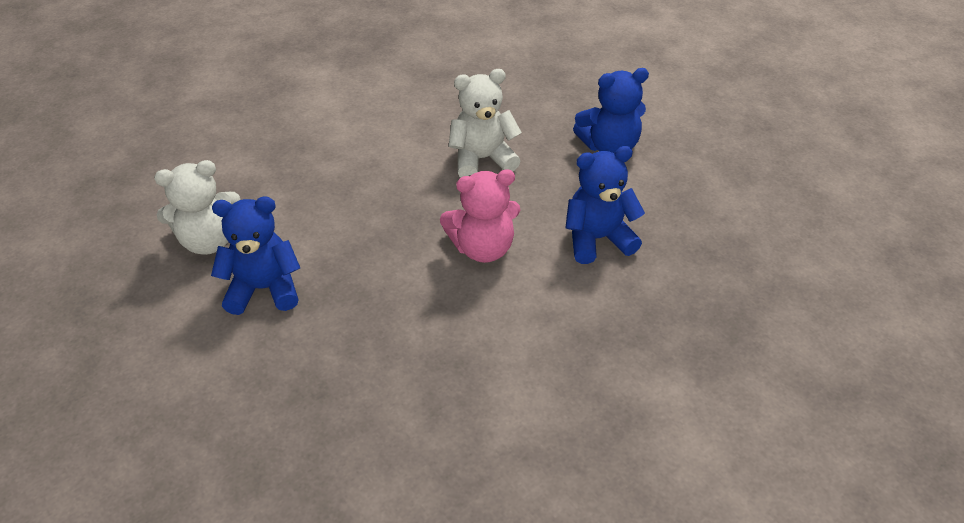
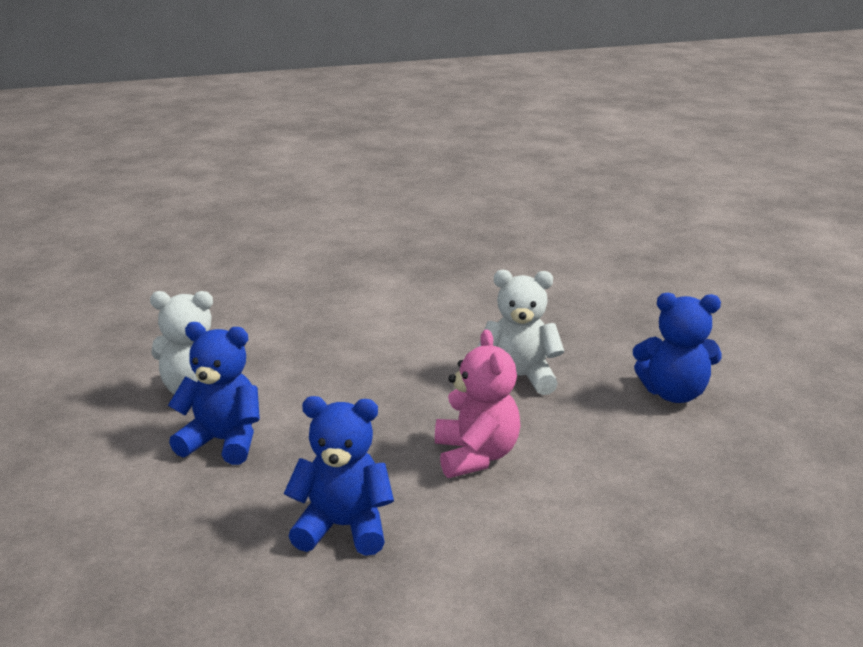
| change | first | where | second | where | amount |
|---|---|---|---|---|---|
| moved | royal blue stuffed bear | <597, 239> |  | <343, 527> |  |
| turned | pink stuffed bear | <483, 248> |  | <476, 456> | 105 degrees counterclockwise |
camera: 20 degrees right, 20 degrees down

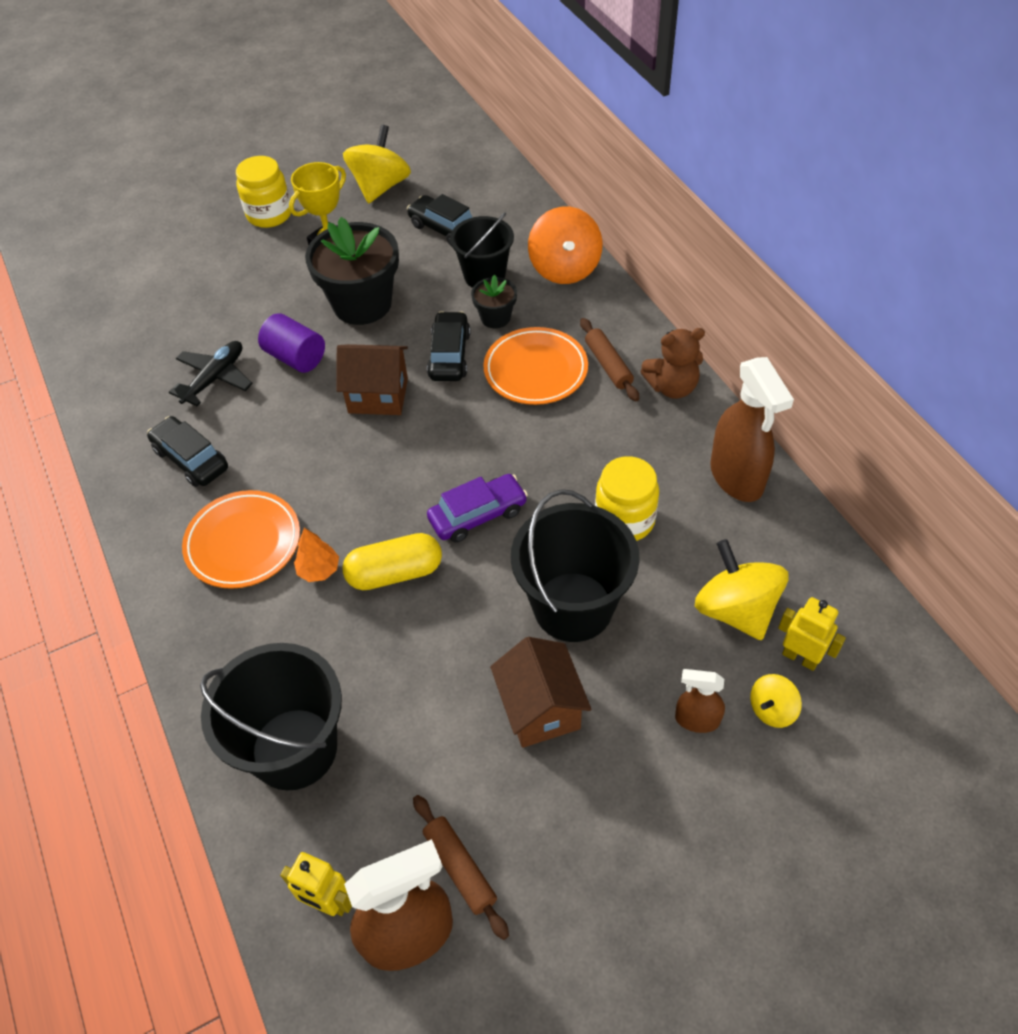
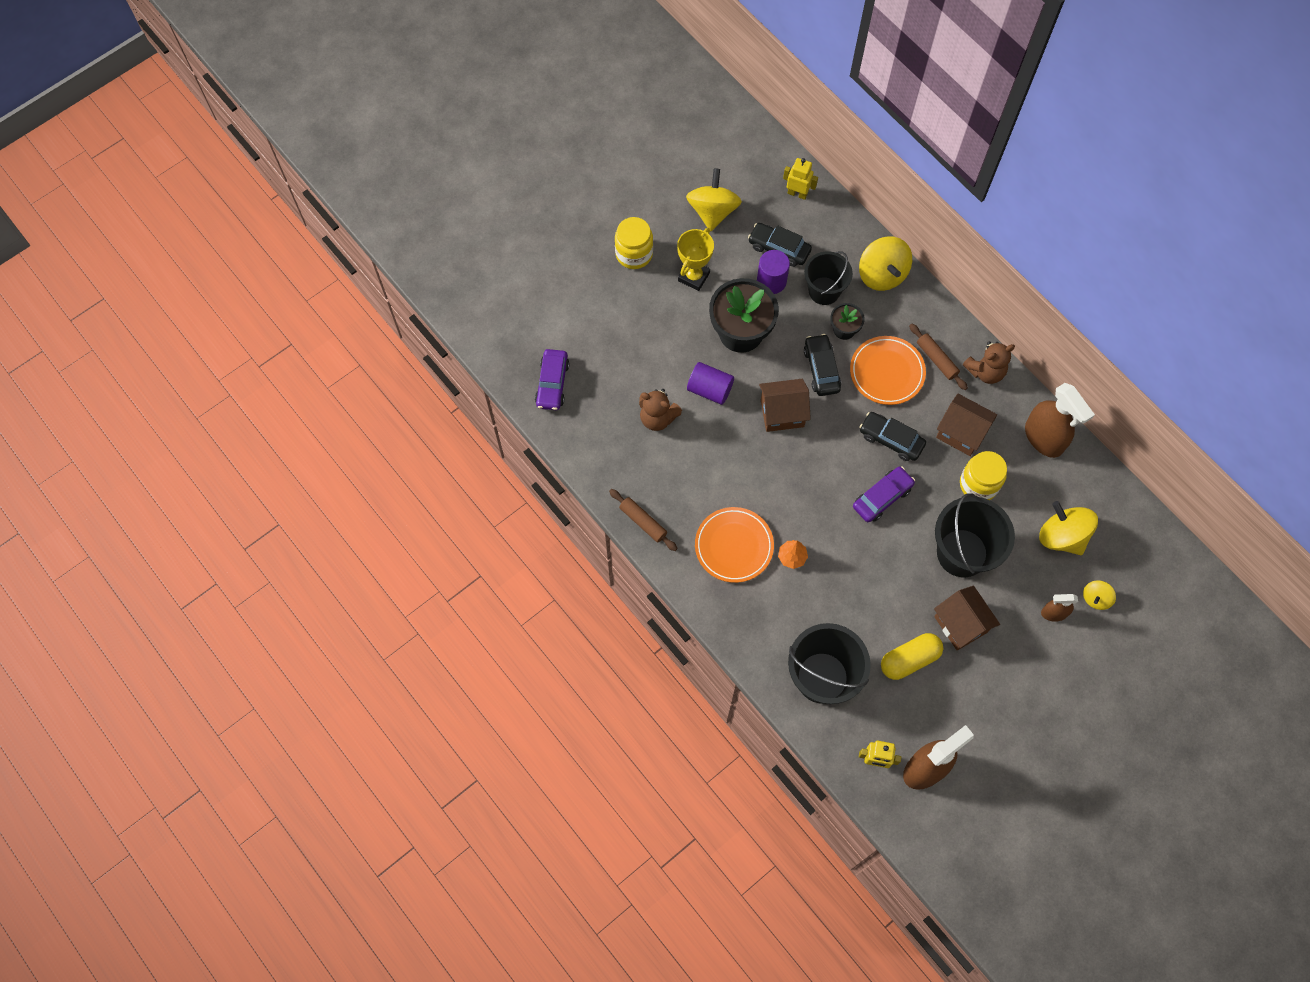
| change | first | where | second | where | amount |
|---|---|---|---|---|---|
| added |  |  | violet toy car | <552, 383> |  |
| moved | russet dough roller | <460, 868> |  | <643, 522> |  |
| replaced | ebony aeroplane | <215, 378> | russet stuffed bear | <657, 418> |  |
| added |  |  | violet solid cylinder | <771, 281> |  |
| moved | yellow robot | <800, 657> |  | <797, 193> |  |
| recoloured | orange-coloured spinning top | <564, 268> | yellow spinning top | <882, 274> |  |
| moved | ebony toy car | <191, 459> |  | <891, 439> |  |
| moved | yellow capsule | <395, 573> |  | <909, 659> |  |
| added |  |  | russet cottage | <961, 433> |  |
camera: 15 degrees left, 15 degrees up

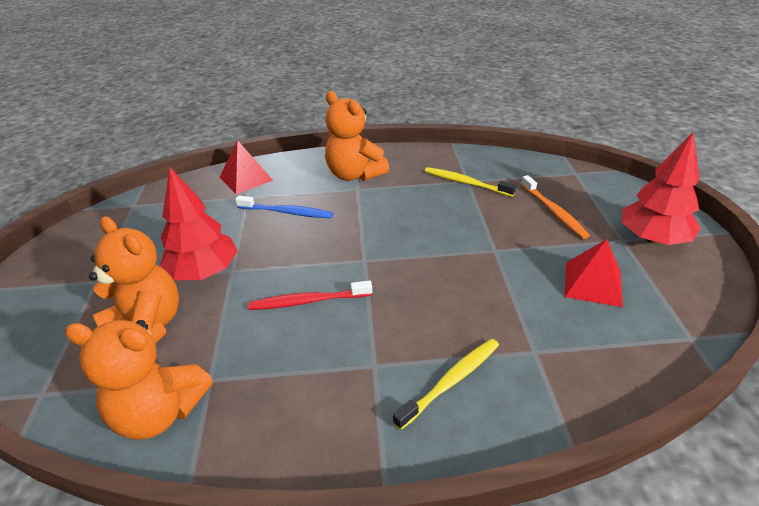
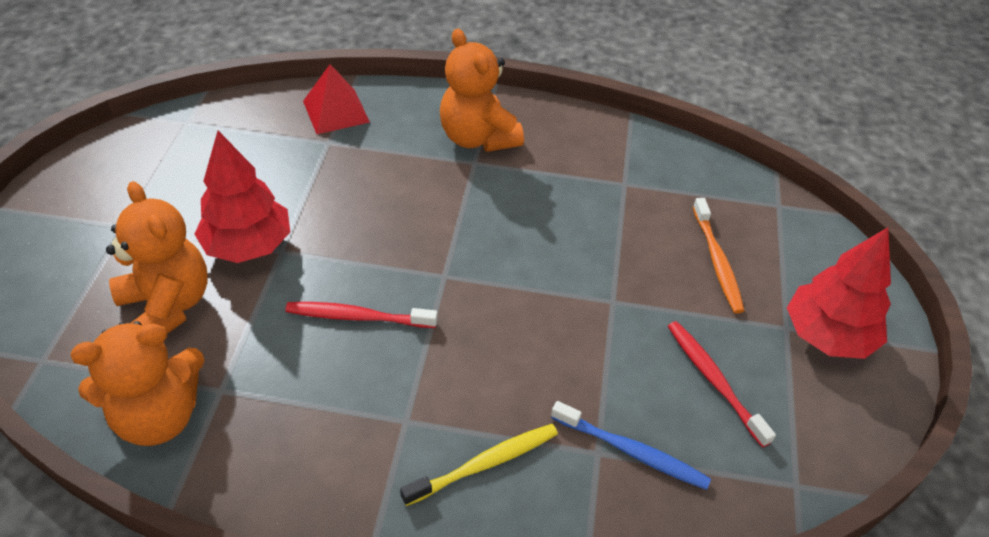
| change | first | where | second | where | amount |
|---|---|---|---|---|---|
| turned | orange-coloured stuffed bear | <159, 412> |  | <159, 416> | 45 degrees counterclockwise |
| moved | royal blue dental brush | <287, 212> |  | <632, 451> |  |
| replaced | crimson pyramid | <593, 283> | crimson dental brush | <714, 380> |  |
| removed | yellow dental brush | <466, 183> |  |  |  |
camera: 10 degrees right, 10 degrees up

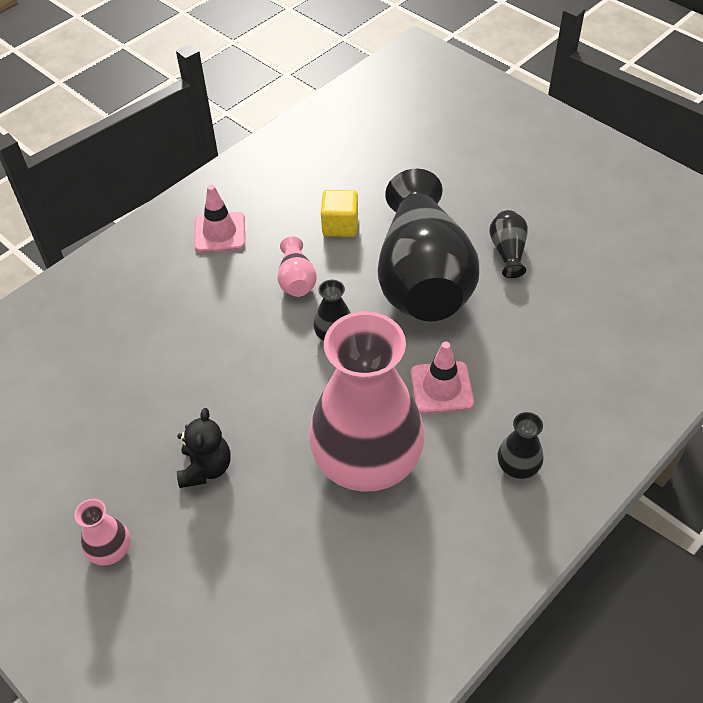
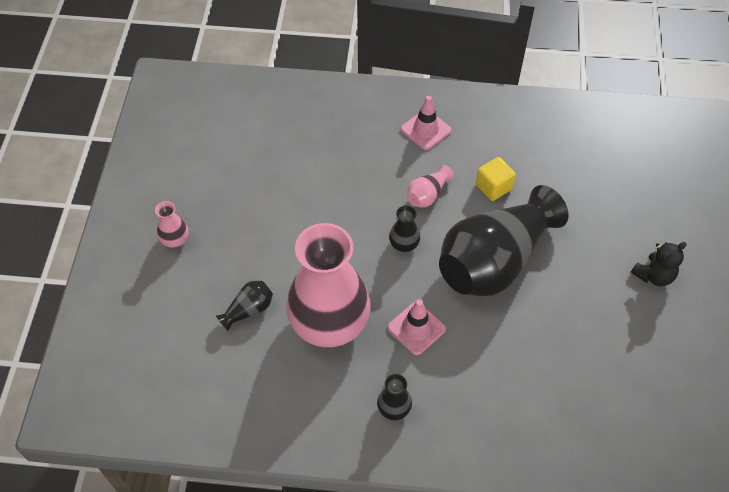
| change | first | where | second | where | amount |
|---|---|---|---|---|---|
| moved | ebony tall vase | <508, 252> |  | <248, 310> |  |
| moved | ebony stuffed bear | <206, 468> |  | <653, 275> |  |
camera: 50 degrees right, 5 degrees up

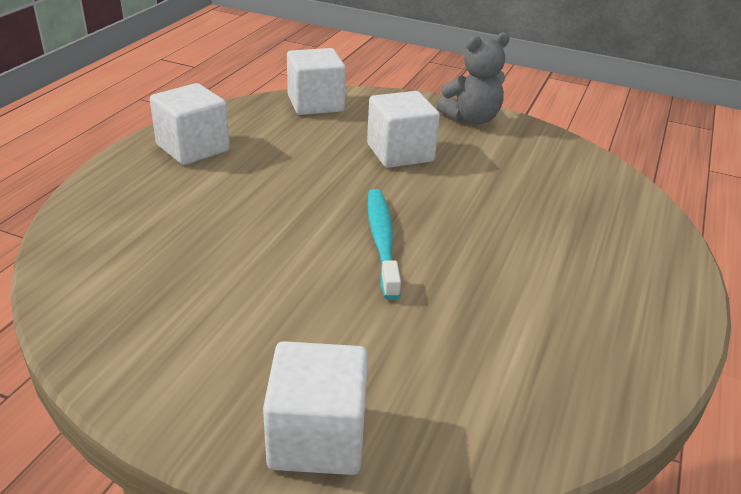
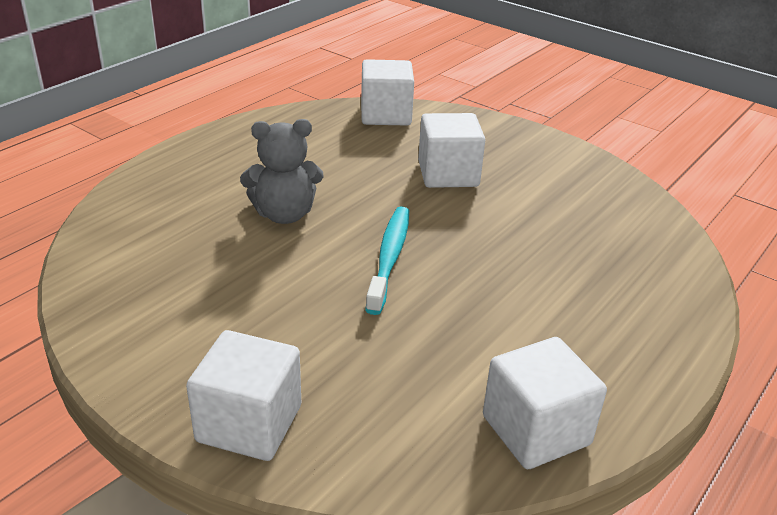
| change | first | where | second | where | amount |
|---|---|---|---|---|---|
| moved | gray stuffed bear | <471, 119> |  | <284, 214> |  |
| moved | snow-white cube | <193, 148> |  | <536, 430> |  |
camera: 15 degrees right, 0 degrees up

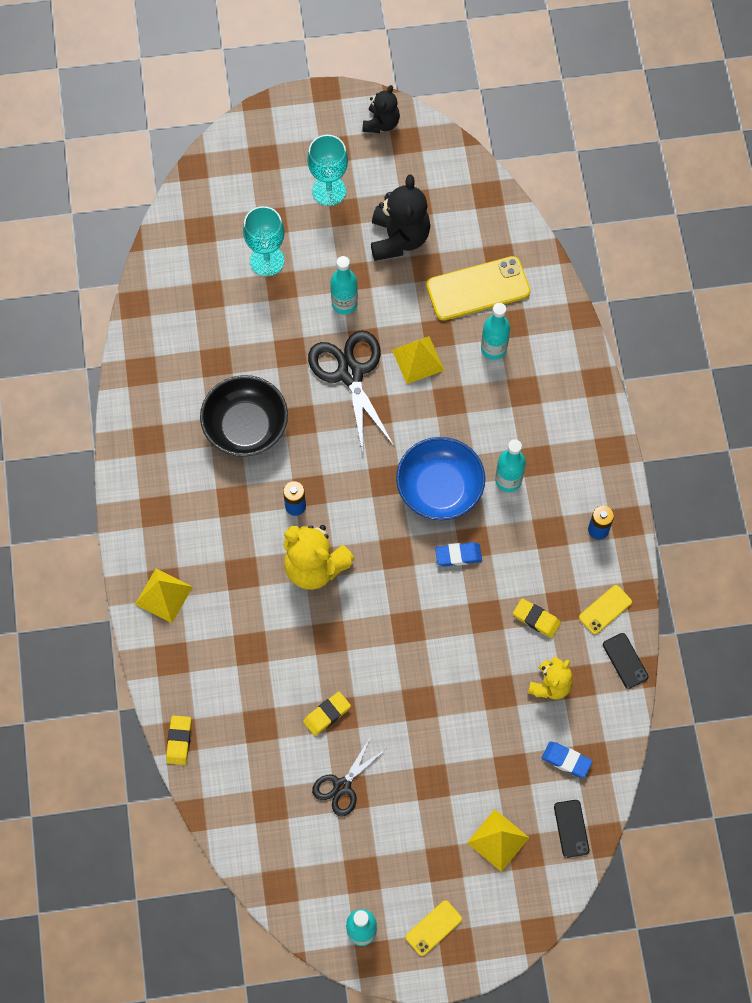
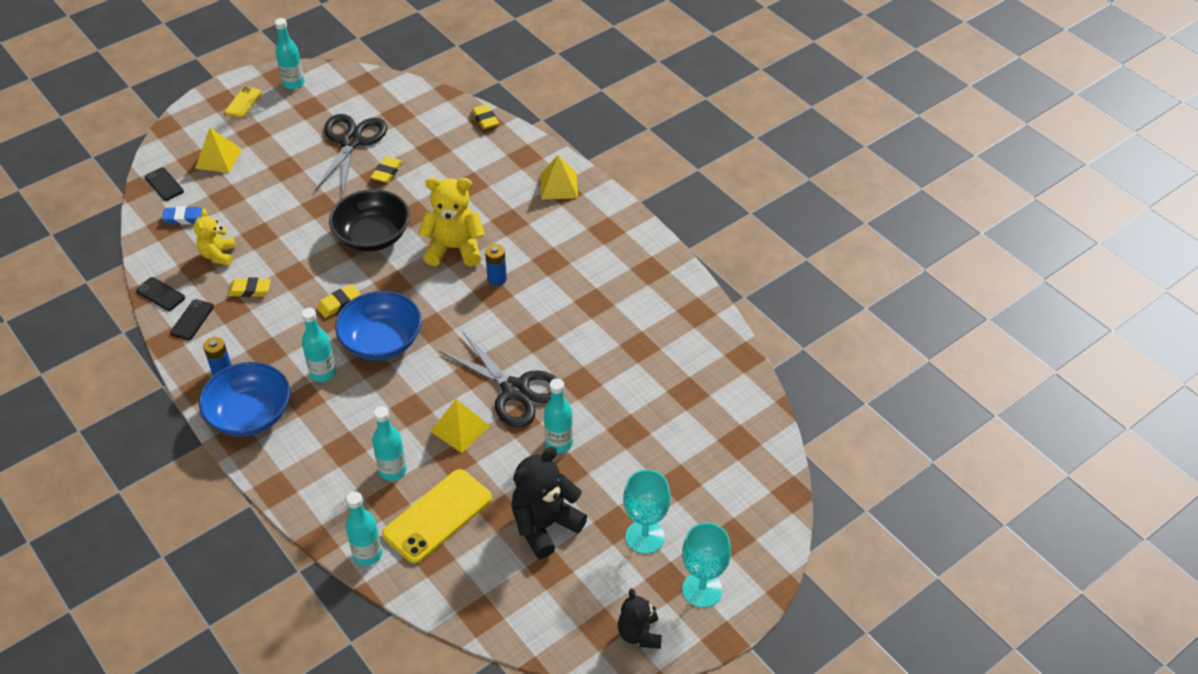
| change | first | where | second | where | amount |
|---|---|---|---|---|---|
| recoloured | yellow mobile phone | <605, 609> | ebony mobile phone | <192, 320> |  |
| added |  |  | royal blue deep dish | <250, 415> |  |
| resized | ebony scissors | <342, 786> |  | <351, 142> | x1.70 |
| recoloured | royal blue pencil eraser | <458, 555> | yellow pencil eraser | <339, 303> |  |
| moved | ebony deep dish | <245, 426> |  | <372, 236> |  |
| added |  |  | teal drink bottle | <367, 554> |  |
| turned | ebony stuffed bear | <399, 238> |  | <545, 525> | 75 degrees clockwise |
| moved | teal goblet | <267, 261> |  | <702, 589> |  |
camera: 150 degrees right, 20 degrees down

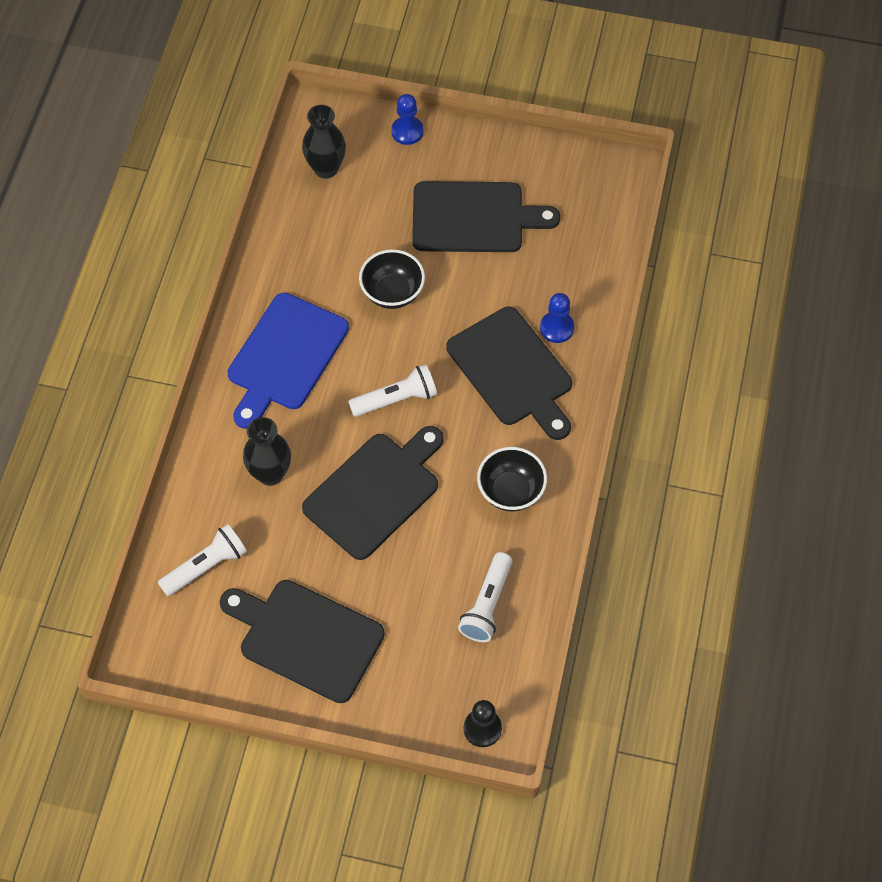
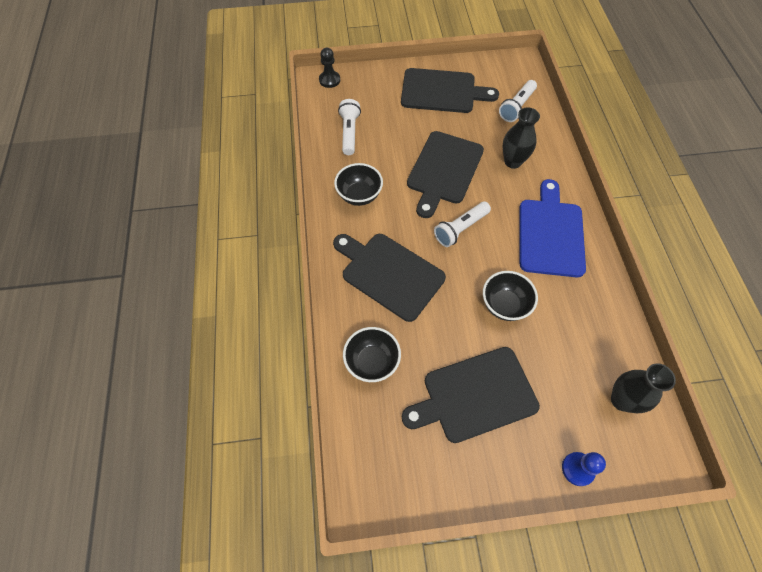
| change | first | where | second | where | amount |
|---|---|---|---|---|---|
| added |  |  | ebony deep dish | <372, 362> |  |
| removed | royal blue game pawn | <556, 328> |  |  |  |
camera: 160 degrees right, 0 degrees up

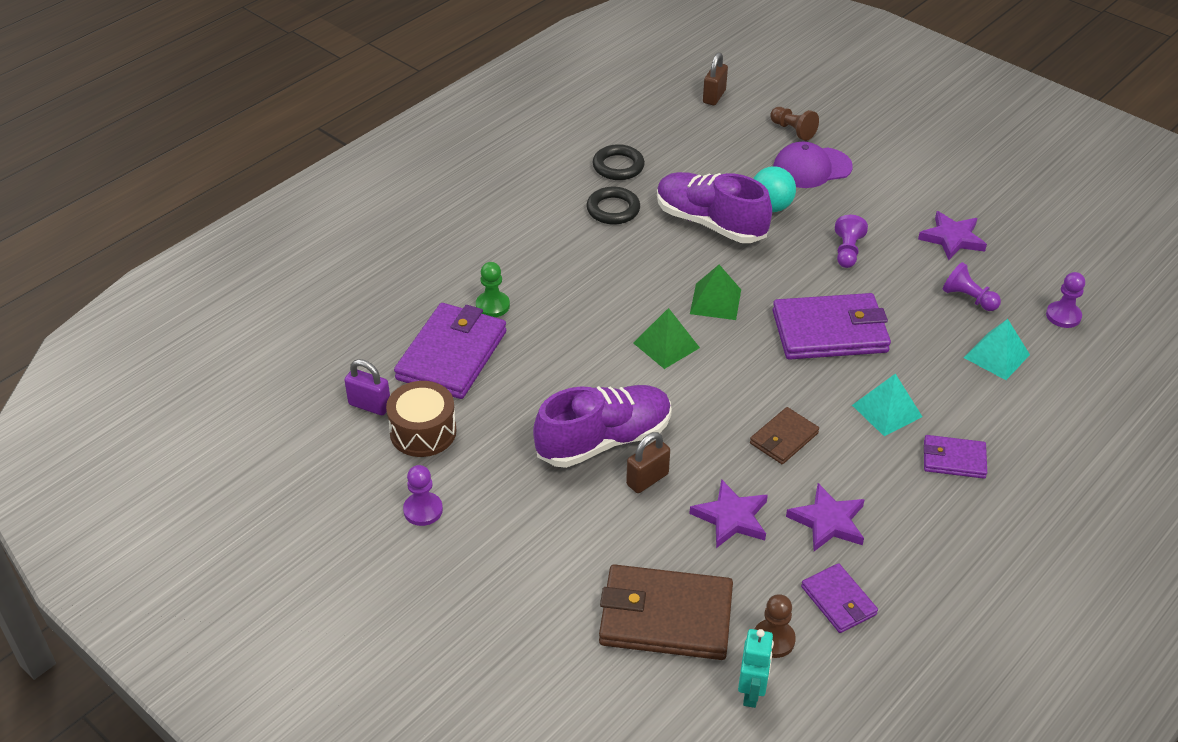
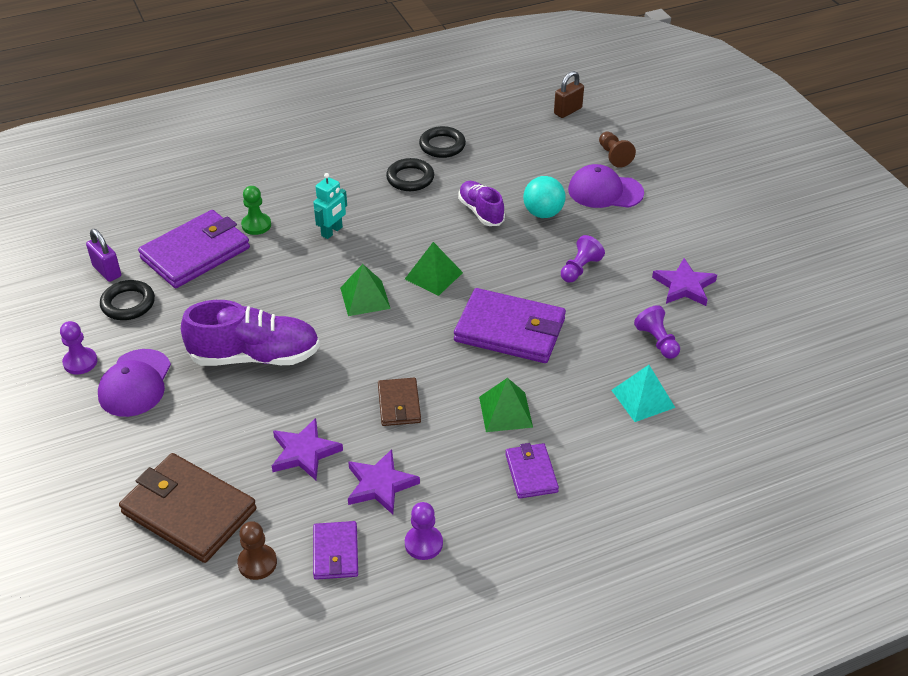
| change | first | where | second | where | amount |
|---|---|---|---|---|---|
| added |  |  | violet cap | <135, 383> |  |
| replaced | russet toy drum | <423, 432> | ebony torus | <128, 304> |  |
| moved | teal robot | <751, 692> |  | <332, 232> |  |
| turned | russet card wallet | <784, 438> |  | <399, 404> | 75 degrees counterclockwise |
| moved | violet game pawn | <1063, 316> |  | <423, 543> |  |
| resized | violet lace-up shoe | <710, 223> |  | <481, 211> | x0.59 |
| recoloured | teal pyramid | <887, 411> | leaf-green pyramid | <505, 412> |  |
| turned | violet card wallet | <954, 459> |  | <531, 473> | 45 degrees clockwise |
| removed | russet padlock | <647, 479> |  |  |  |
camera: 25 degrees right, 0 degrees up

